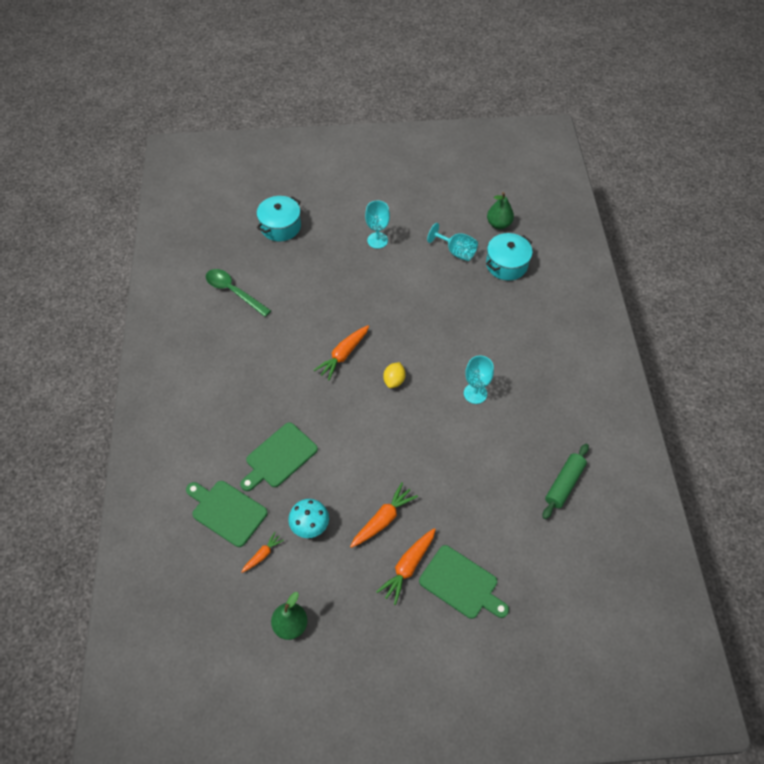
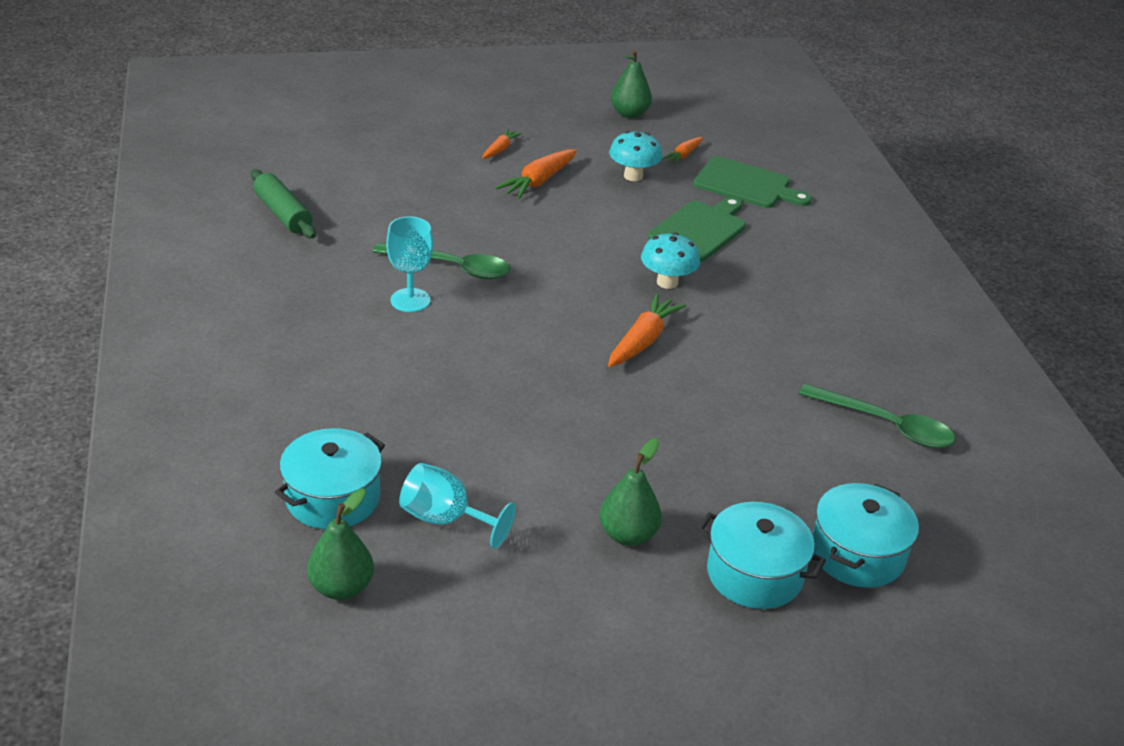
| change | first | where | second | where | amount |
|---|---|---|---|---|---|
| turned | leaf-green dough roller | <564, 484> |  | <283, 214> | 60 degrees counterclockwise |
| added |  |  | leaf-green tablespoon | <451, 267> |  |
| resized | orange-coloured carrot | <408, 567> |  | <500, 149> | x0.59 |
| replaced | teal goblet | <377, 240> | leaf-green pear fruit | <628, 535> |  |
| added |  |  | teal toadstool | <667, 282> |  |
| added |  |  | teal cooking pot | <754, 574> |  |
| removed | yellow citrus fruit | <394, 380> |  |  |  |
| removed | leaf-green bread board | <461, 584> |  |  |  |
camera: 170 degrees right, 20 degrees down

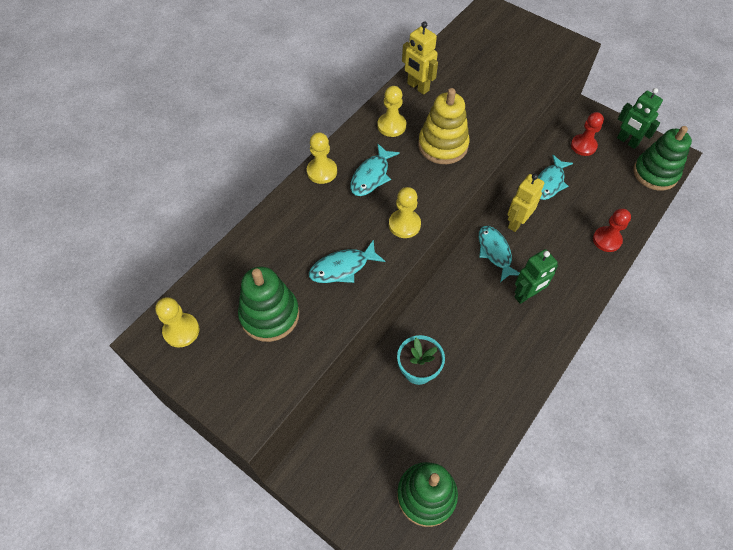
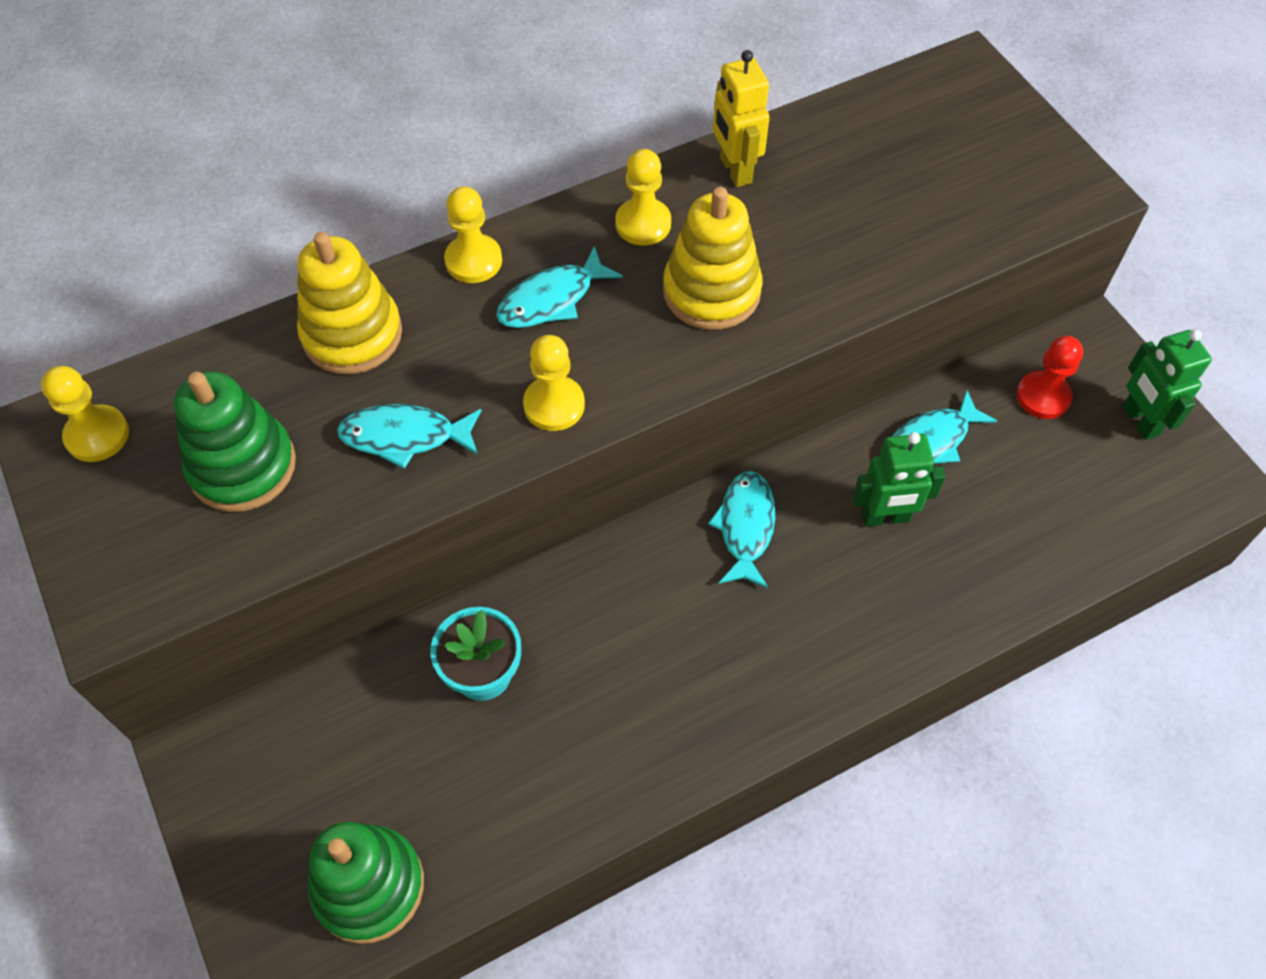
| change | first | where | second | where | amount |
|---|---|---|---|---|---|
| added |  |  | yellow ring stacker | <352, 334> |  |
| moved | leaf-green robot | <526, 295> |  | <885, 517> |  |
| removed | yellow robot | <516, 222> |  |  |  |
| removed | crimson game pawn | <607, 240> |  |  |  |
| removed | leaf-green ring stacker | <655, 173> |  |  |  |
camera: 25 degrees right, 0 degrees up

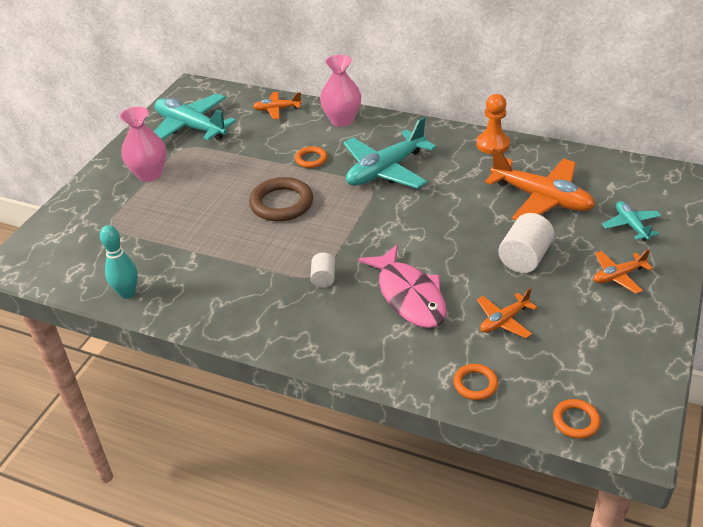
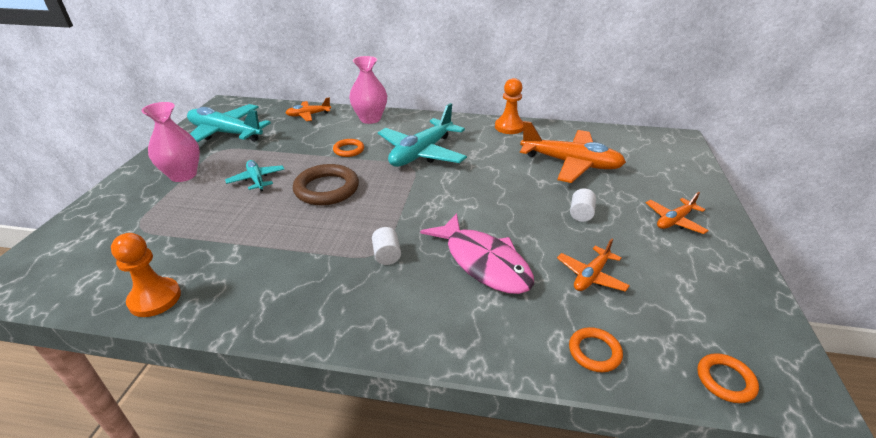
| change | first | where | second | where | amount |
|---|---|---|---|---|---|
| replaced | teal tenpin | <127, 293> | orange-coloured game pawn | <155, 299> |  |
| moved | teal aeroplane | <631, 225> |  | <256, 180> |  |
| resized | snow-white solid cylinder | <524, 258> |  | <581, 214> | x0.57 |
camera: 15 degrees left, 5 degrees down

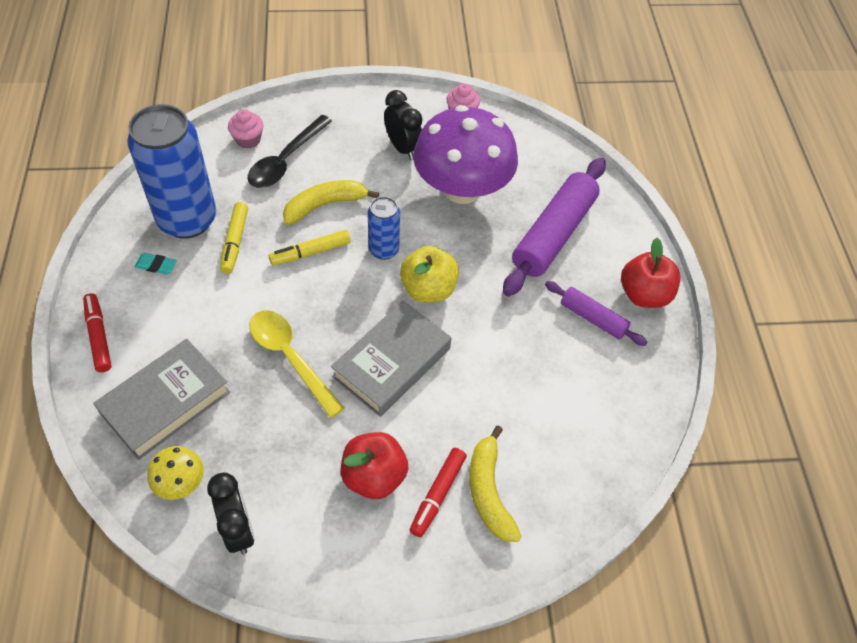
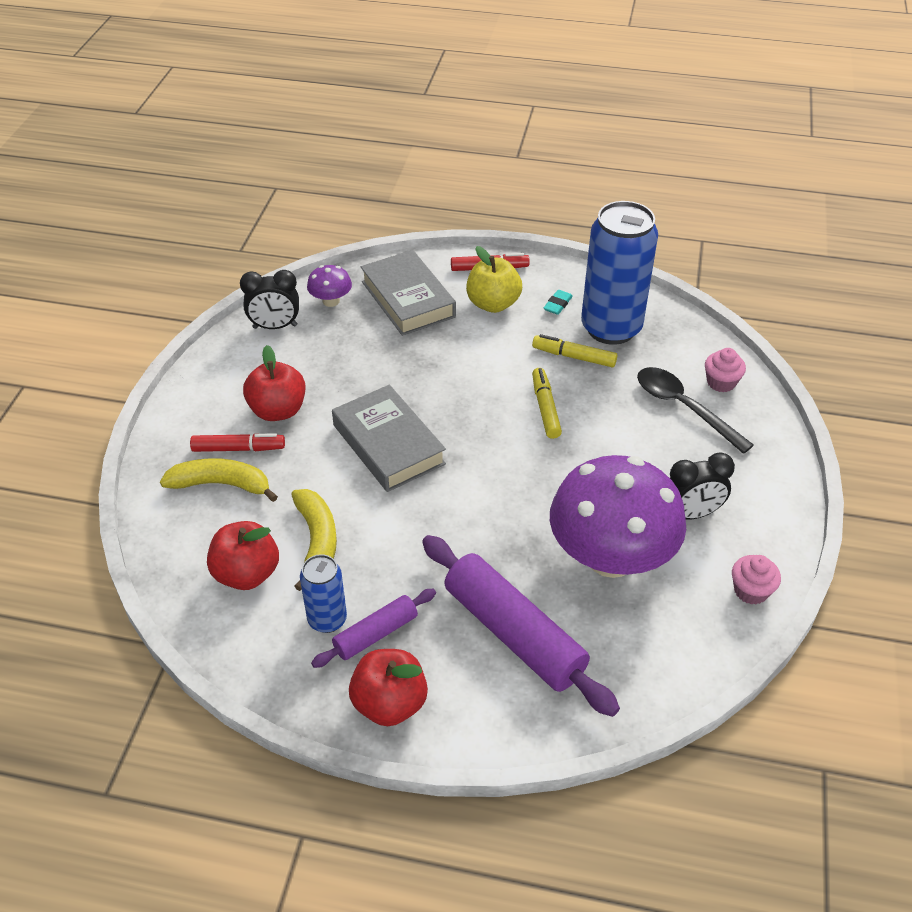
| change | first | where | second | where | amount |
|---|---|---|---|---|---|
| turned | crimson felt pen | <438, 494> |  | <238, 448> | 135 degrees clockwise |
| added |  |  | crimson toy apple | <247, 574> |  |
| moved | yellow banana | <325, 205> |  | <316, 541> |  |
| moved | royal blue can | <383, 250> |  | <327, 619> |  |
| recoloured | yellow toadstool | <180, 482> | violet toadstool | <331, 301> |  |
| moved | yellow toy apple | <428, 289> |  | <493, 304> |  |
| removed | yellow tablespoon | <290, 357> |  |  |  |
camera: 110 degrees right, 10 degrees down

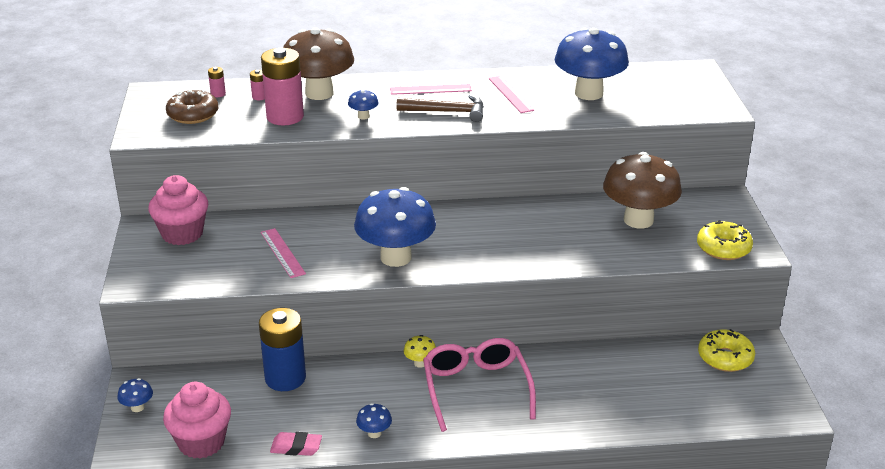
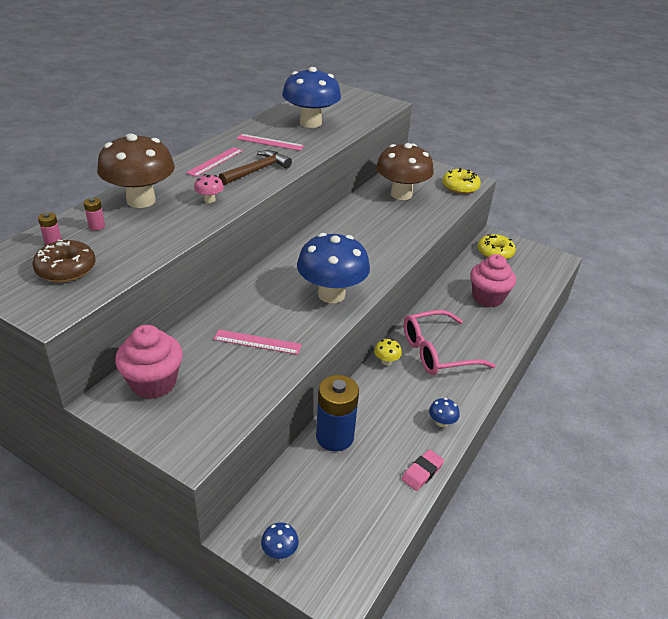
| change | first | where | second | where | amount |
|---|---|---|---|---|---|
| recoloured | royal blue toadstool | <363, 116> | pink toadstool | <209, 200> |  |
| turned | pink glasses | <476, 389> |  | <437, 352> | 45 degrees counterclockwise |
| moved | pink muffin | <201, 442> |  | <487, 298> |  |
| removed | pink battery | <285, 117> |  |  |  |
camera: 55 degrees left, 5 degrees up

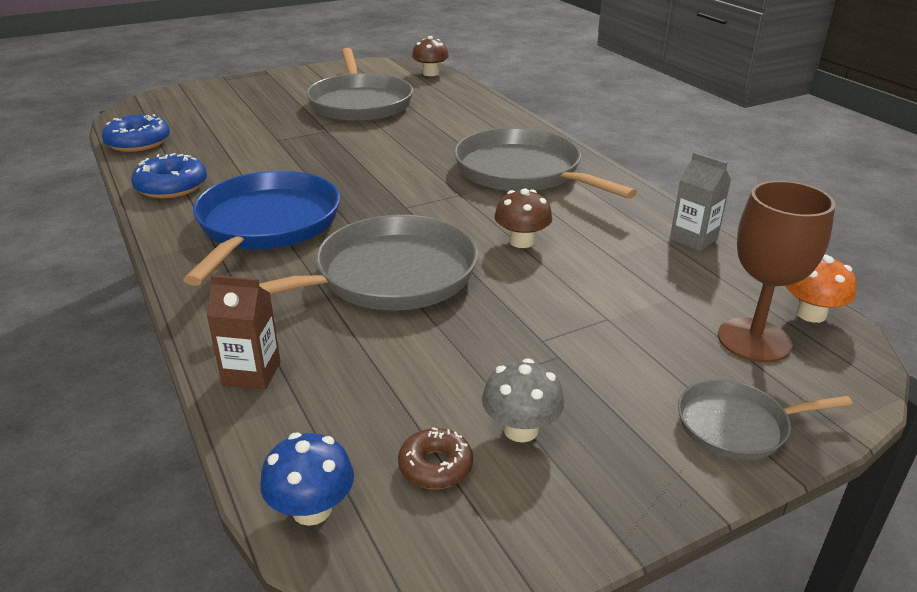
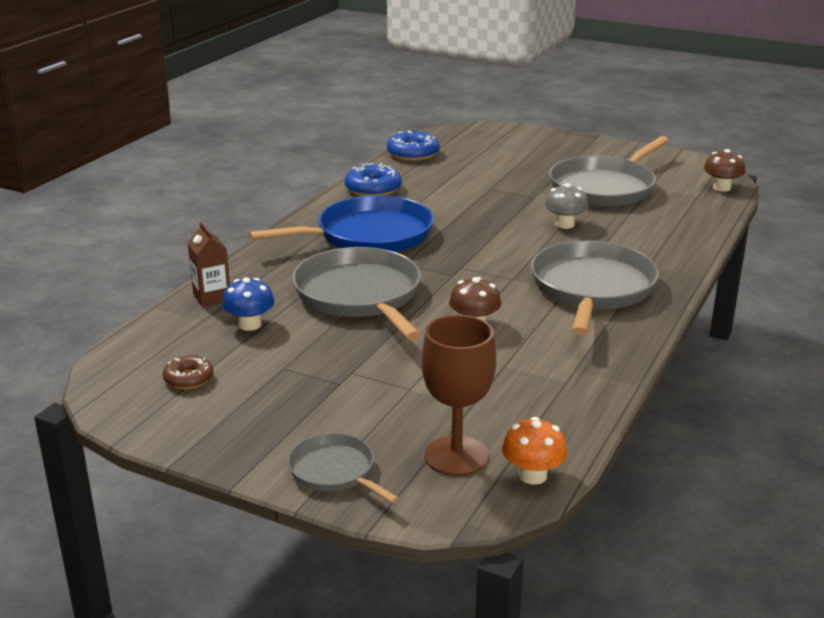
| change | first | where | second | where | amount |
|---|---|---|---|---|---|
| moved | royal blue toadstool | <312, 509> |  | <250, 325> |  |
| turned | gray pan | <388, 276> |  | <360, 296> | 135 degrees counterclockwise |
| moved | gray toadstool | <520, 429> |  | <564, 224> |  |
| removed | gray milk carton | <693, 239> |  |  |  |
camera: 55 degrees right, 5 degrees down

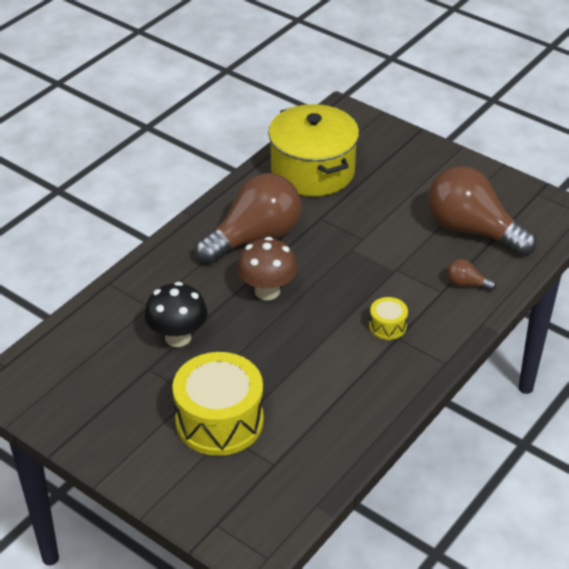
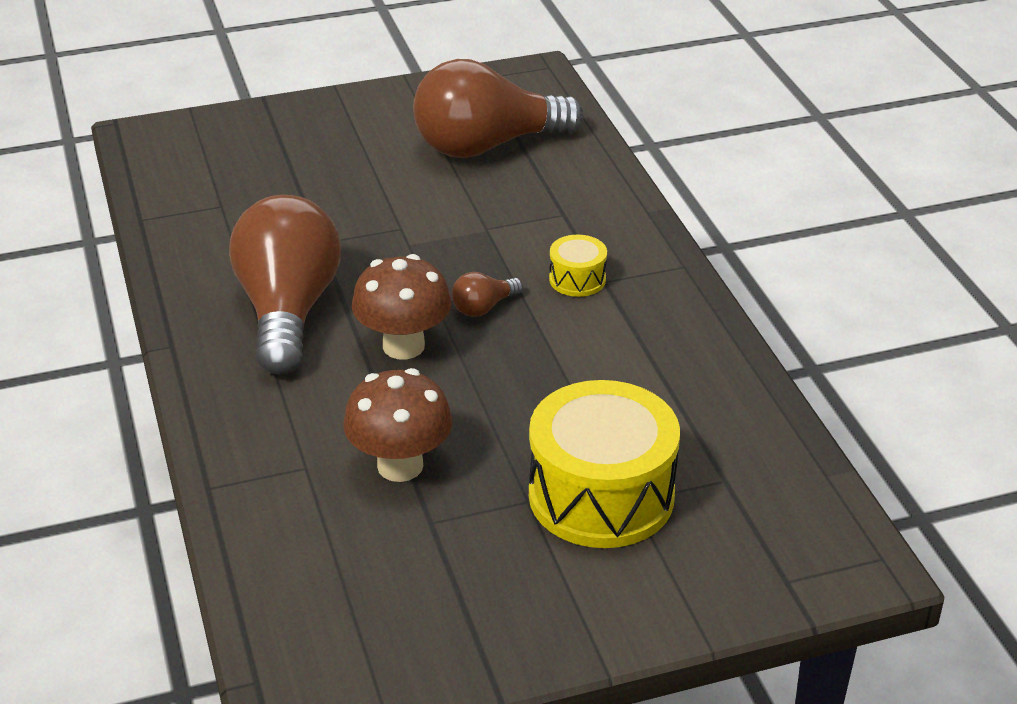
| change | first | where | second | where | amount |
|---|---|---|---|---|---|
| recoloured | ebony toadstool | <178, 337> | russet toadstool | <400, 466> |  |
| moved | russet light bulb | <466, 284> |  | <484, 307> |  |
| removed | yellow cooking pot | <313, 171> |  |  |  |
camera: 55 degrees left, 5 degrees down

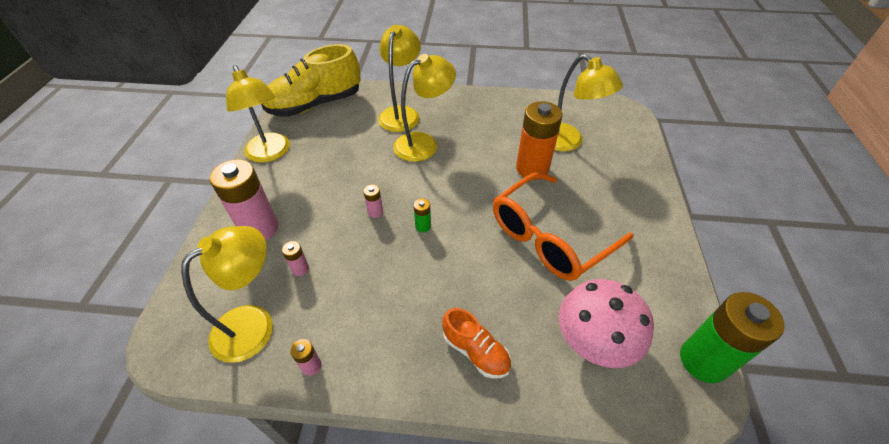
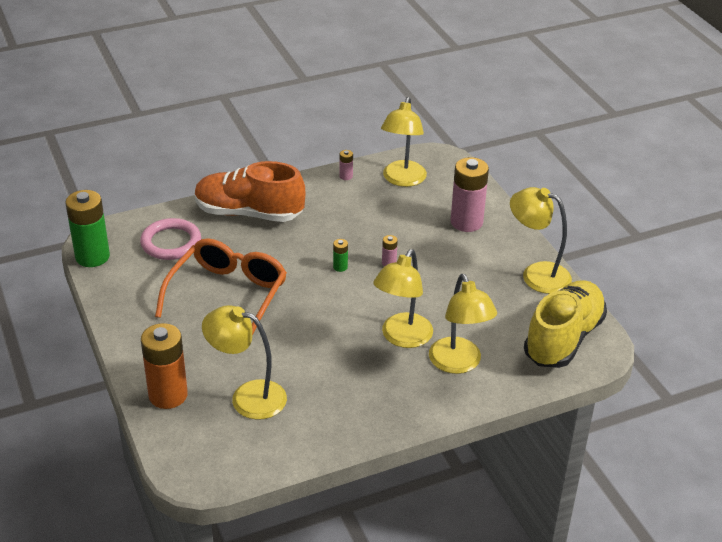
| change | first | where | second | where | amount |
|---|---|---|---|---|---|
| replaced | pink toadstool | <594, 341> | pink torus | <171, 242> |  |
| moved | orange-coloured battery | <532, 168> |  | <168, 395> |  |
| resized | orange-coloured lace-up shoe | <475, 351> |  | <249, 213> | x1.97 |
| removed | pink battery | <300, 269> |  |  |  |
camera: 150 degrees right, 10 degrees down

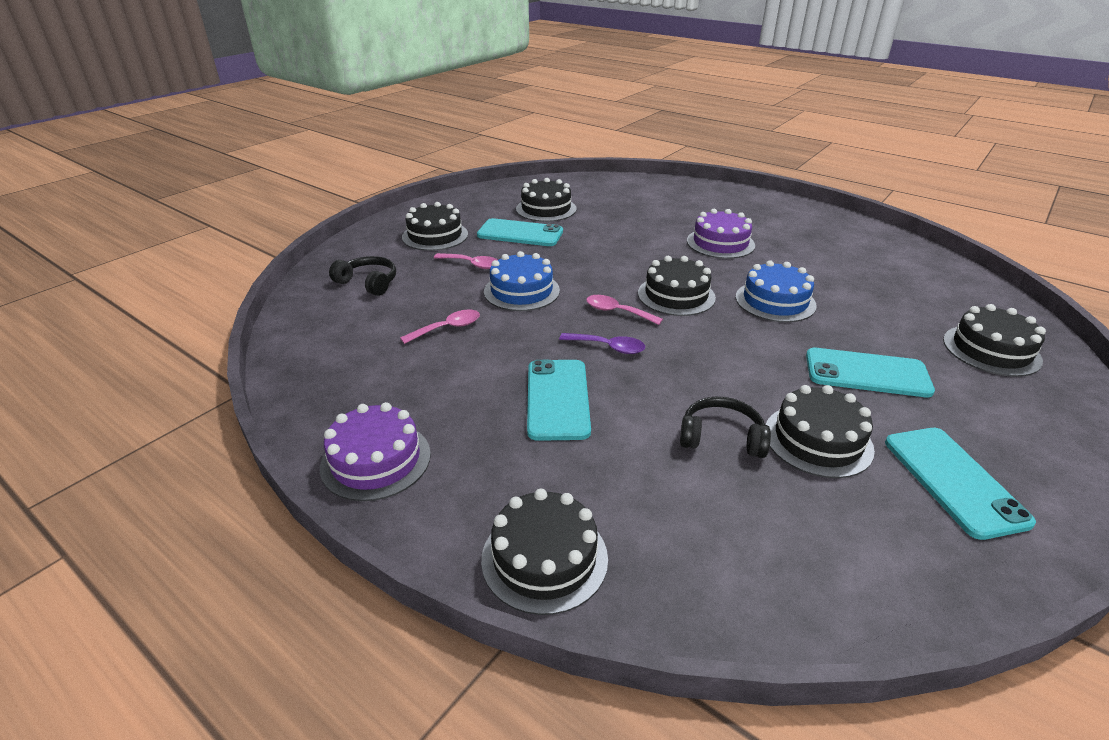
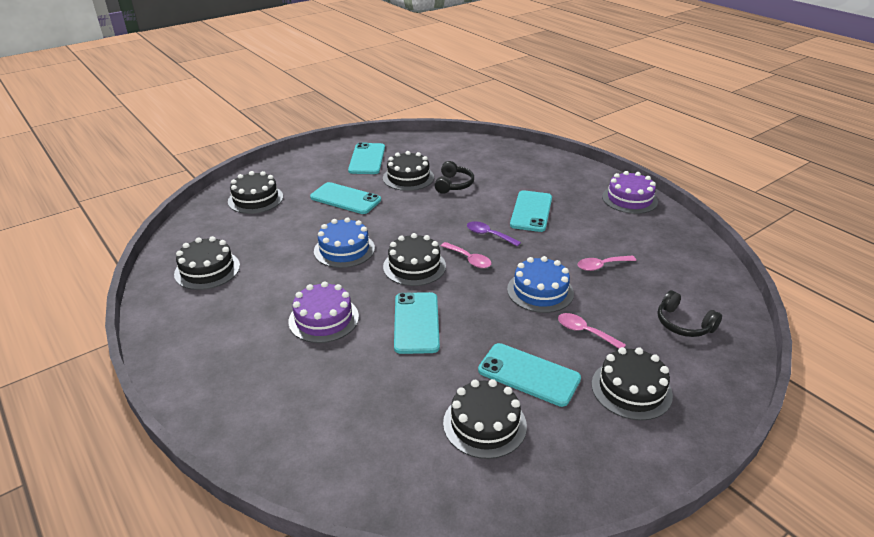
| change | first | where | second | where | amount |
|---|---|---|---|---|---|
| moved | ebony layer cake | <544, 558> |  | <207, 270> |  |
| added |  |  | teal mobile phone | <416, 323> |  |
| turned | ebony over-ear headphones | <721, 437> |  | <453, 184> | 105 degrees counterclockwise |
camera: 165 degrees left, 0 degrees up

